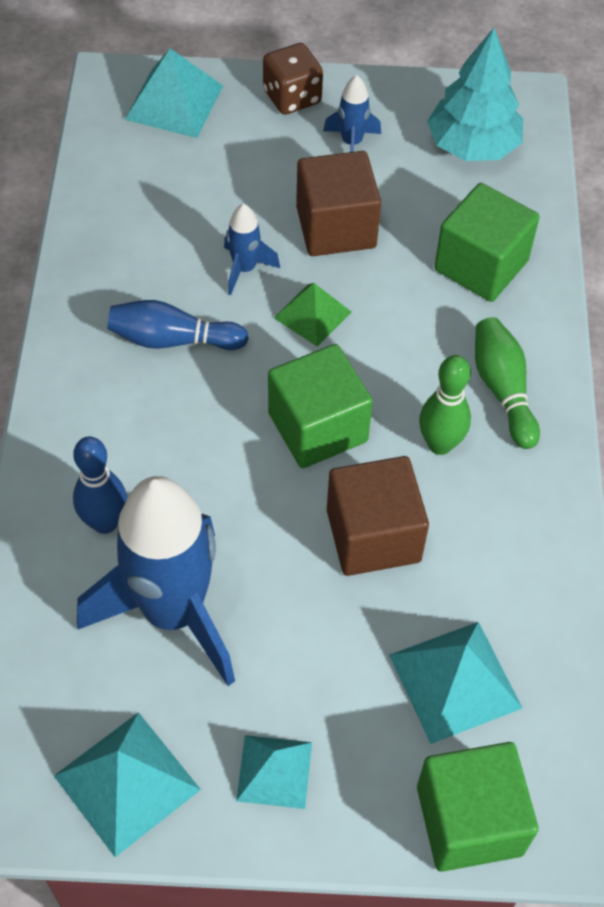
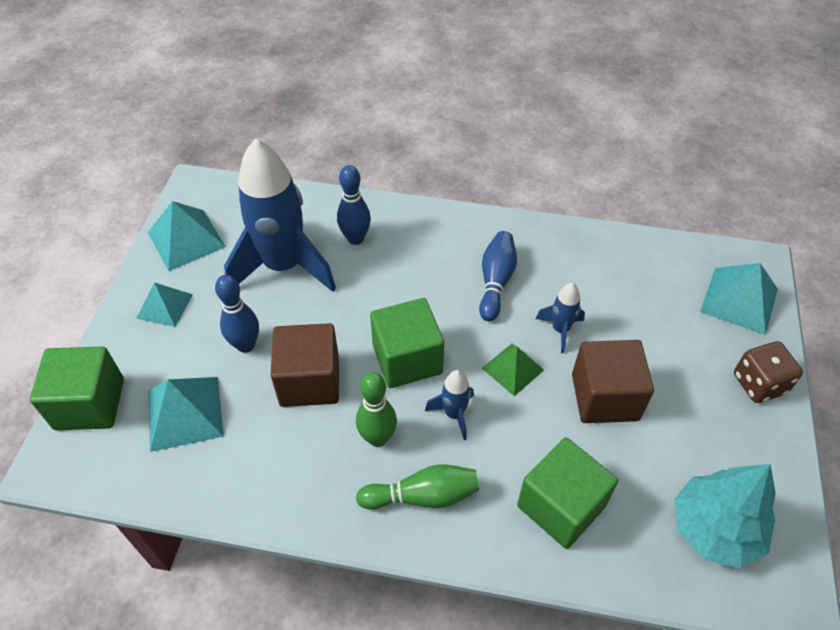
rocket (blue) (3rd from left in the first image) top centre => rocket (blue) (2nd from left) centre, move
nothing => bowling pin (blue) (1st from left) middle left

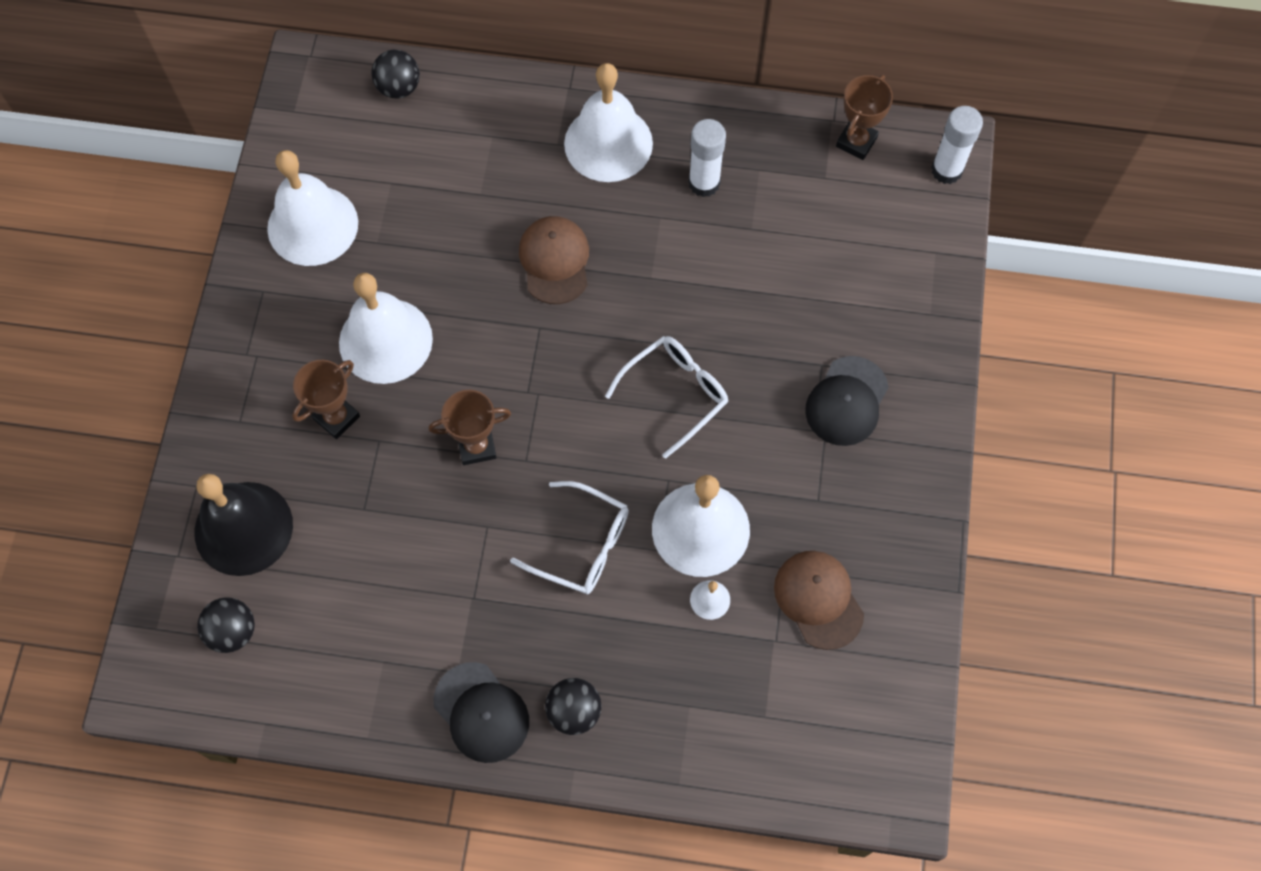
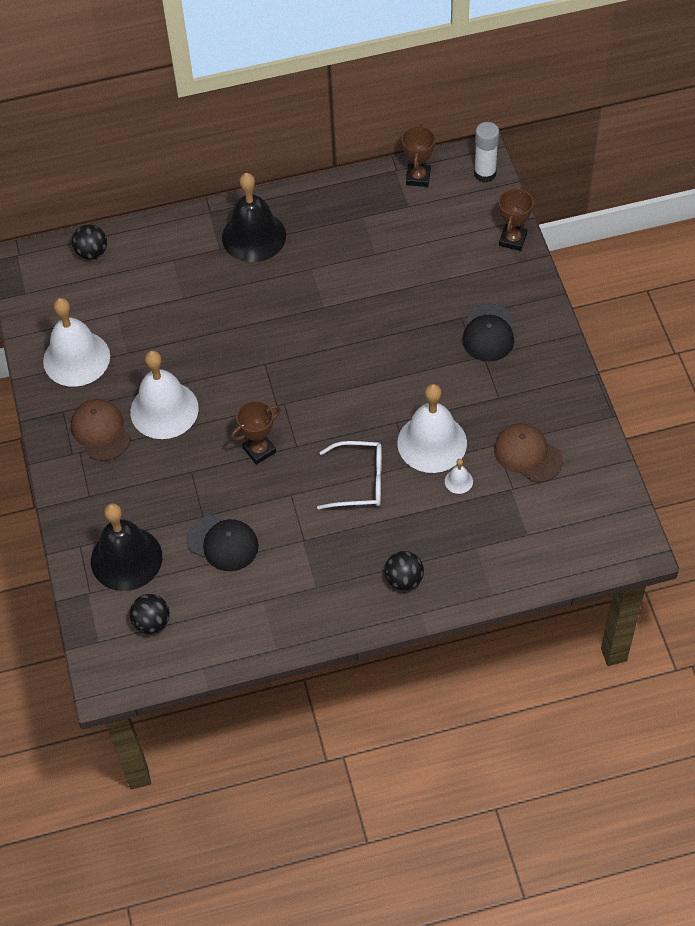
bell (white) (3rd from left) top centre => bell (black) (2nd from left) top centre
glue stick (white) (1st from left) top centre => nothing
cap (brown) (1st from left) top centre => cap (brown) (1st from left) middle left, move
glasses (white) (2nd from left) centre => nothing
trophy (brown) (1st from left in the first image) middle left => trophy (brown) (3rd from left) top right, move
cap (black) (1st from left) bottom centre => cap (black) (1st from left) middle left, move

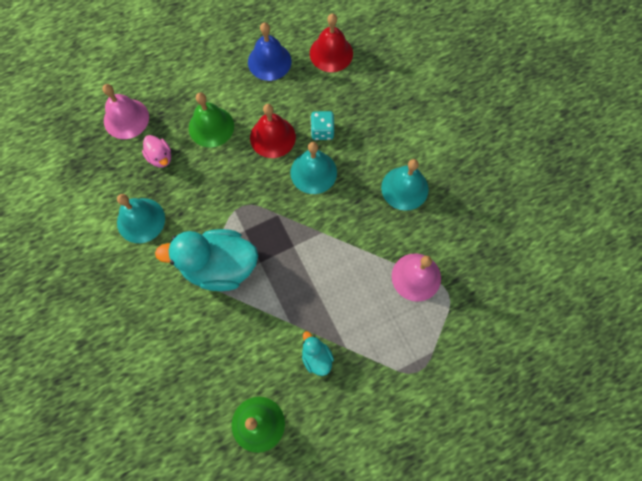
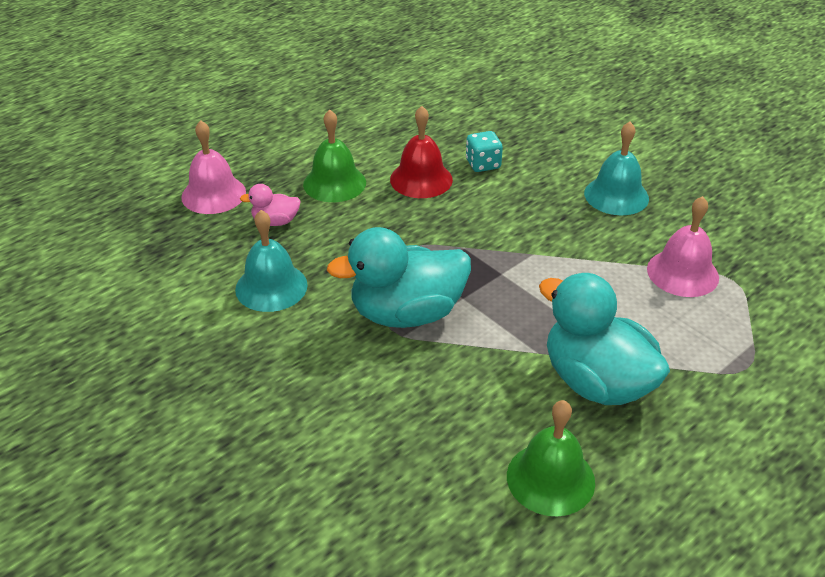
bell (red) (2nd from left) top centre => nothing
bell (blue) top centre => nothing
duck (pink) top left => duck (pink) middle left, 135 degrees clockwise
bell (turquoise) (2nd from left) centre => nothing
duck (turquoise) (2nd from left) bottom centre => duck (turquoise) (2nd from left) middle right, x2.15

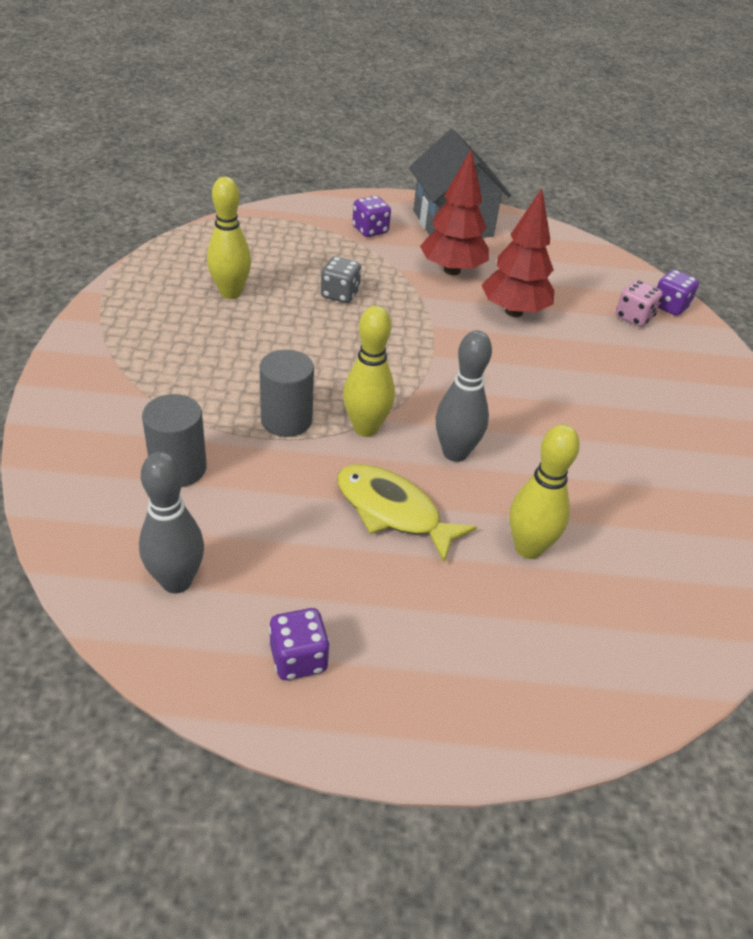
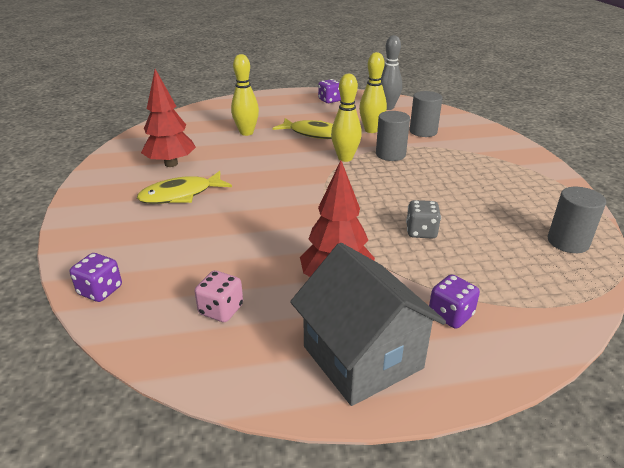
bowling pin (yellow) (1st from left in the first image) top left => bowling pin (yellow) (3rd from left) top centre, move
tree (red) (2nd from left in the first image) top right => tree (red) (1st from left) top left, move
dice (pink) top right => dice (pink) centre, move
bowling pin (grey) (2nd from left) centre => nothing
nothing => fish (yellow) (1st from left) middle left
nothing => cylinder (grey) (3rd from left) middle right

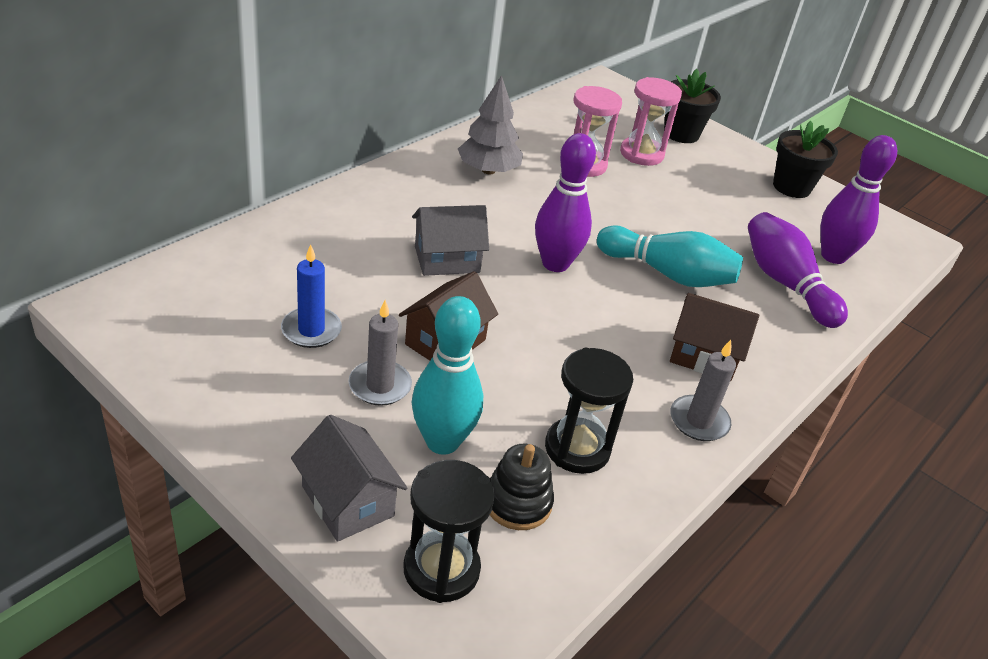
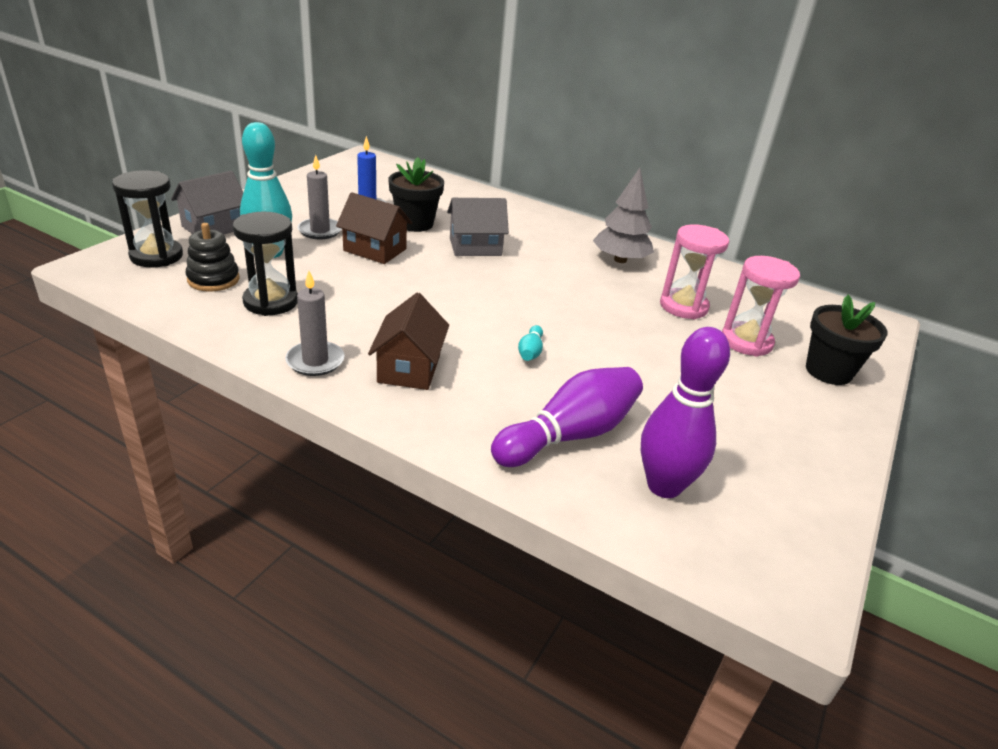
flower pot (black) (2nd from left in the first image) top right => flower pot (black) (1st from left) top centre, move
bowling pin (purple) (1st from left) top centre => nothing
house (grey) (2nd from left) centre => house (grey) (2nd from left) top centre, 75 degrees counterclockwise
bowling pin (turquoise) (2nd from left) middle right => bowling pin (turquoise) (2nd from left) centre, x0.43

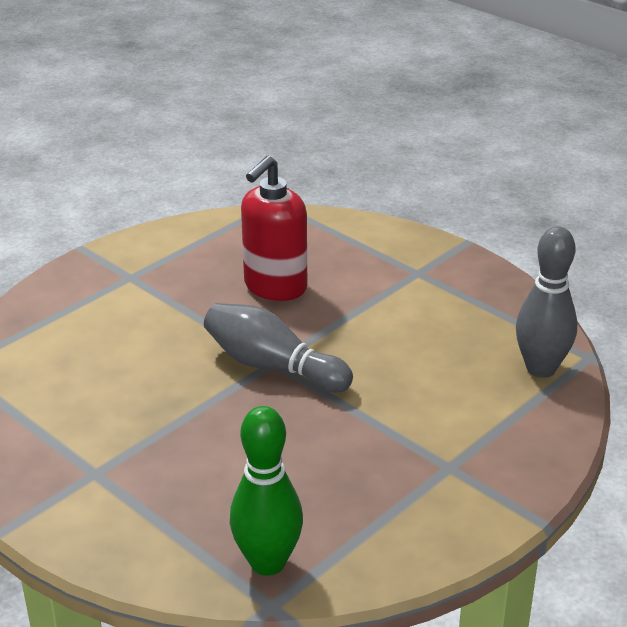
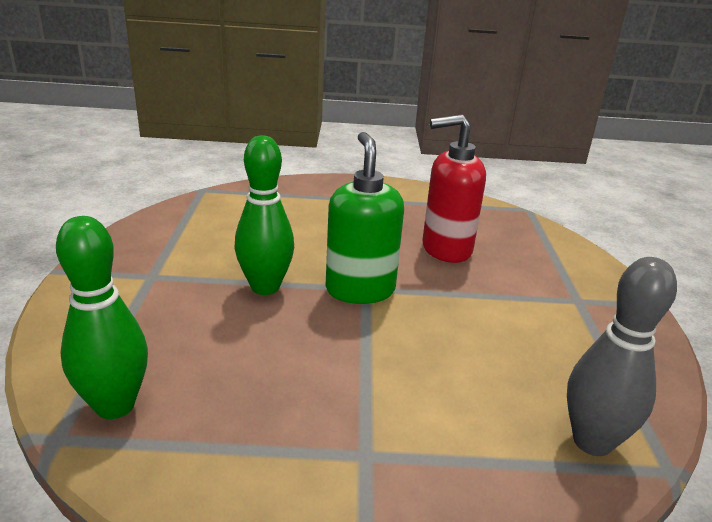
bowling pin (grey) (1st from left) centre => soap dispenser (green) centre
nothing => bowling pin (green) (2nd from left) centre

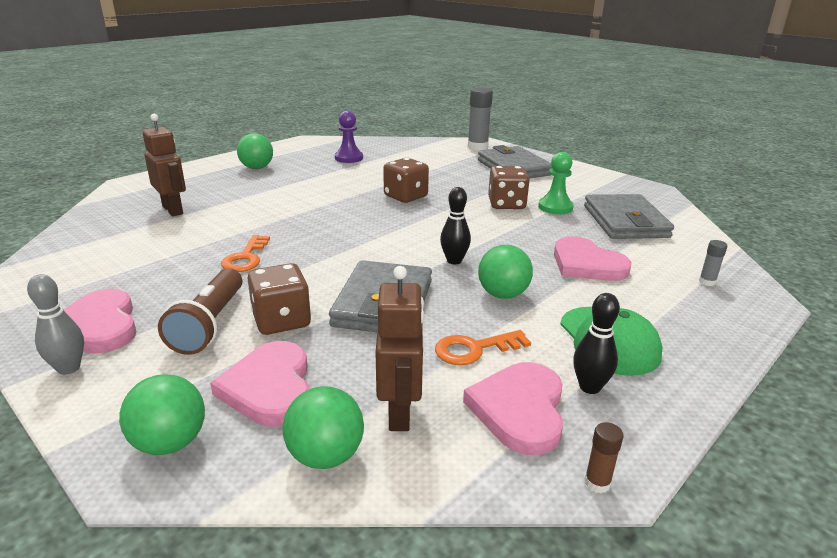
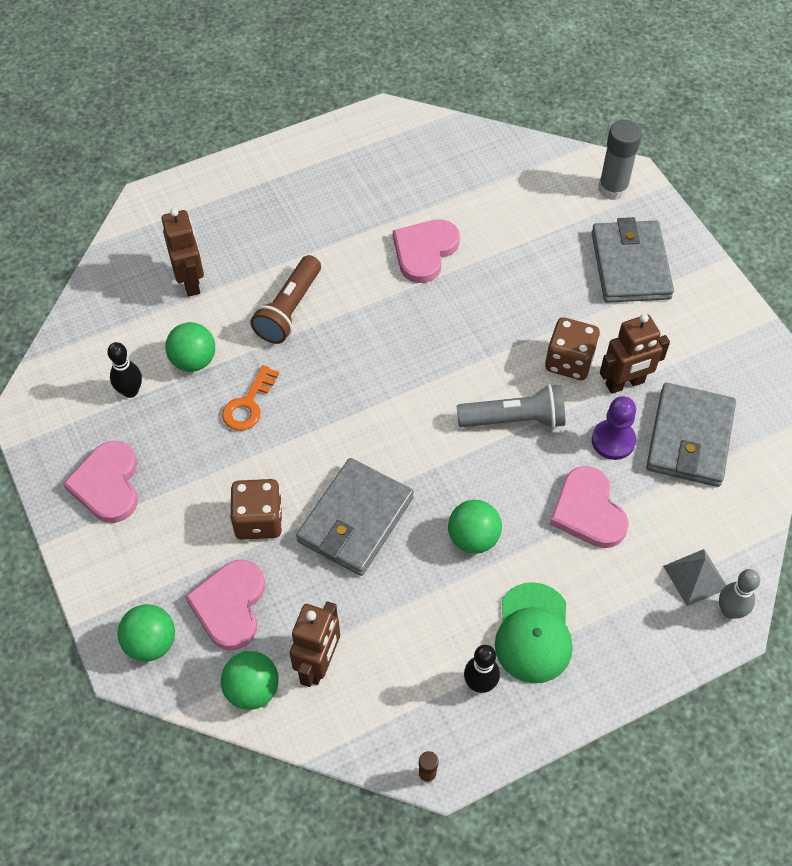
pawn (purple) top centre => pawn (purple) middle right, move
ball (green) (2nd from left) top left => ball (green) (2nd from left) middle left, move
pawn (green) top centre => robot (brown) (3rd from left) middle right
dice (brown) (2nd from left) top centre => nothing
bowling pin (black) (1st from left) centre => bowling pin (black) (1st from left) middle left, move
glue stick (grey) (2nd from left) middle right => pyramid (grey) middle right
flashlight (brown) middle left => flashlight (brown) centre, move
bowling pin (grey) middle left => bowling pin (grey) bottom right, move
key (orange) (2nd from left) centre => nothing
heart (pink) (3rd from left) bottom centre => heart (pink) (3rd from left) top centre, move
nothing => flashlight (grey) centre

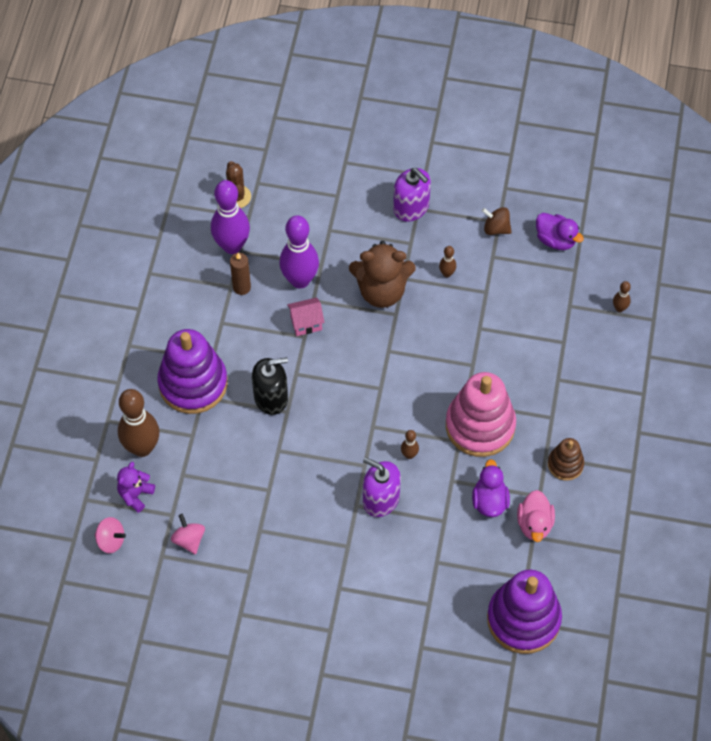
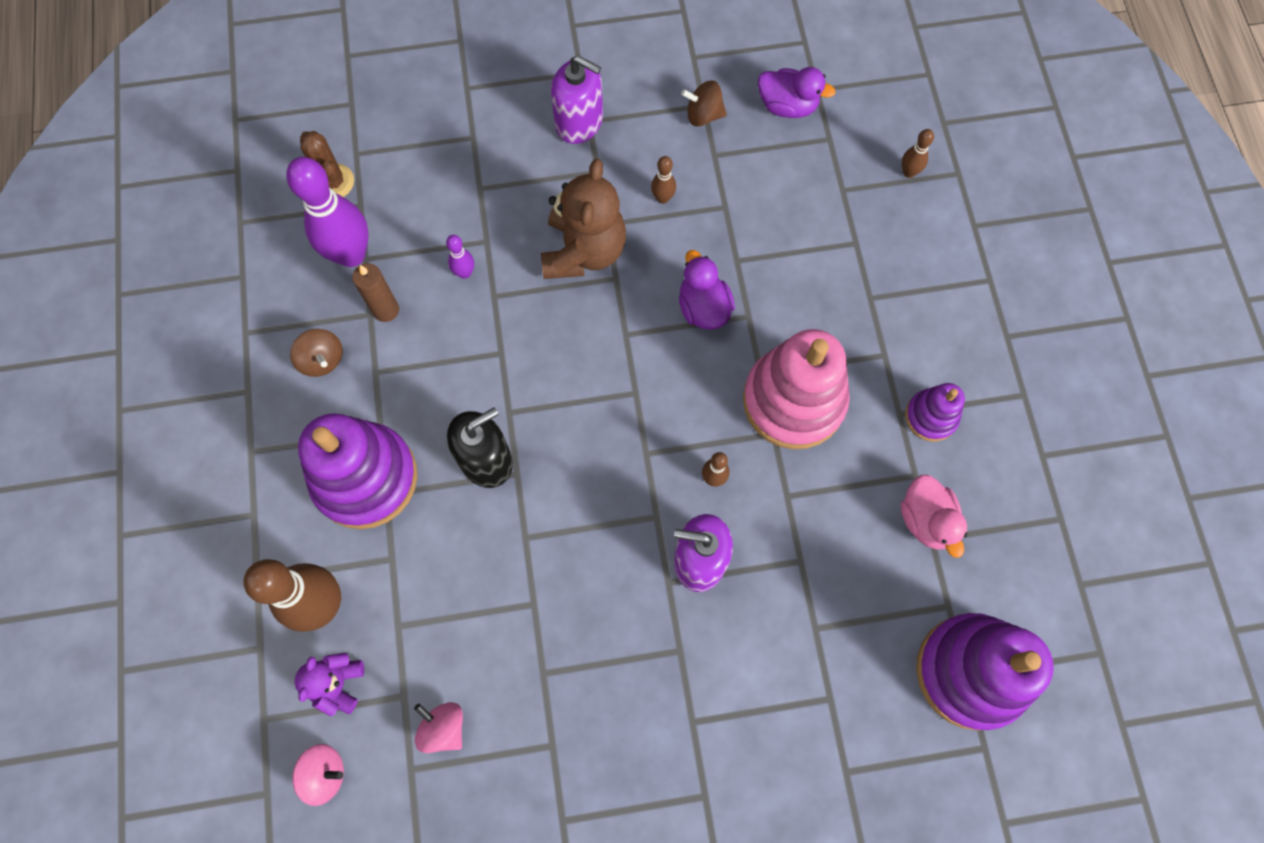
bowling pin (purple) (2nd from left) centre => bowling pin (purple) (2nd from left) top centre, x0.44
teddy bear (brown) centre => teddy bear (brown) top centre, 60 degrees counterclockwise
house (pink) centre => nothing
stacking toy (brown) middle right => stacking toy (purple) (2nd from left) middle right
duck (purple) (1st from left) middle right => duck (purple) (1st from left) centre, move
nothing => spinning top (brown) (1st from left) middle left

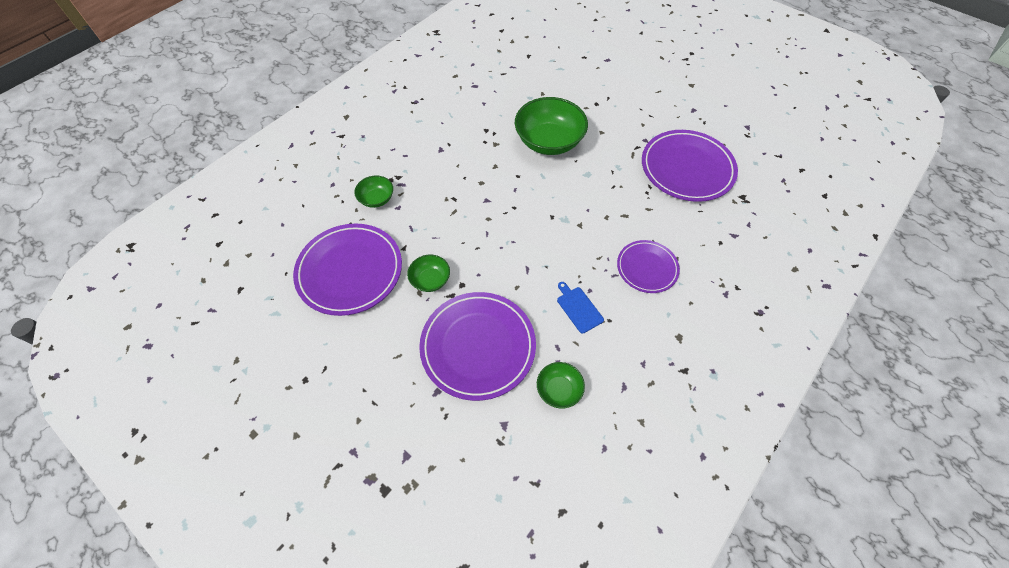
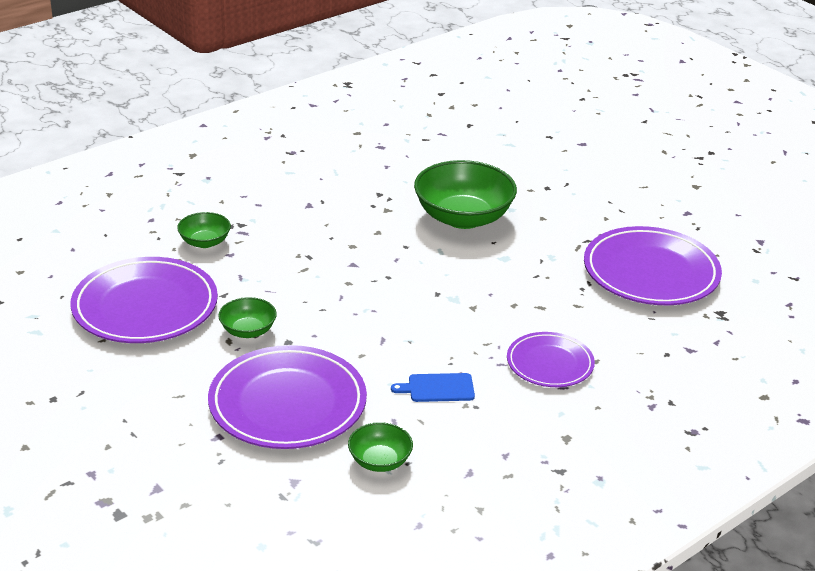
cutting board (blue) centre => cutting board (blue) bottom centre, 75 degrees counterclockwise

